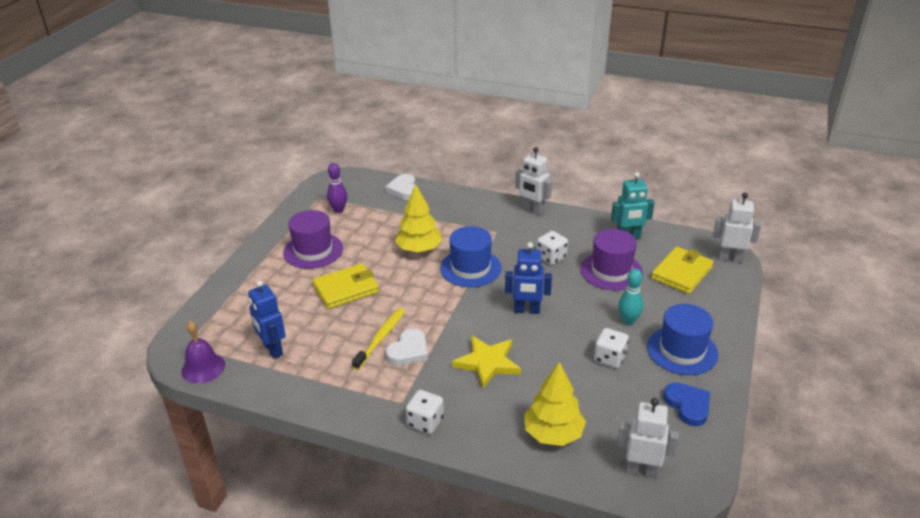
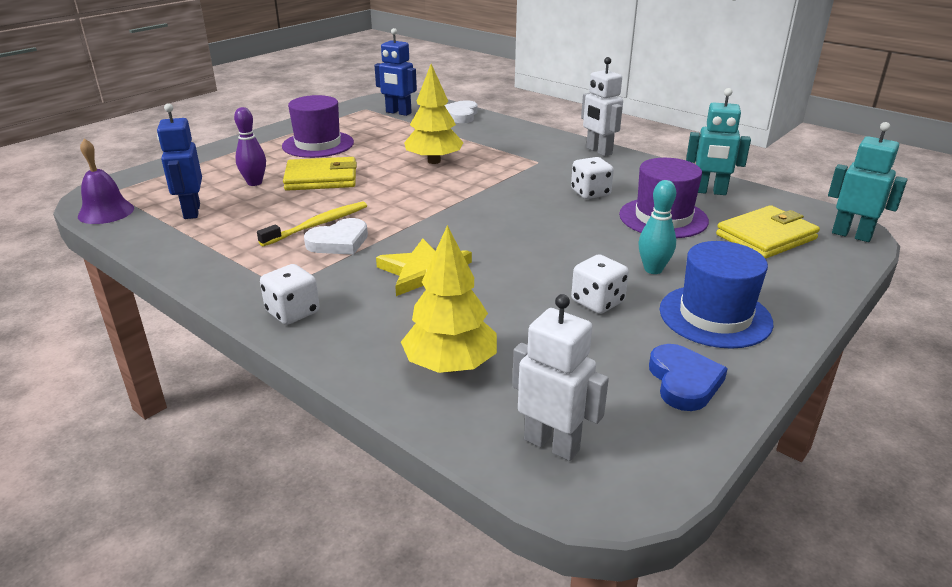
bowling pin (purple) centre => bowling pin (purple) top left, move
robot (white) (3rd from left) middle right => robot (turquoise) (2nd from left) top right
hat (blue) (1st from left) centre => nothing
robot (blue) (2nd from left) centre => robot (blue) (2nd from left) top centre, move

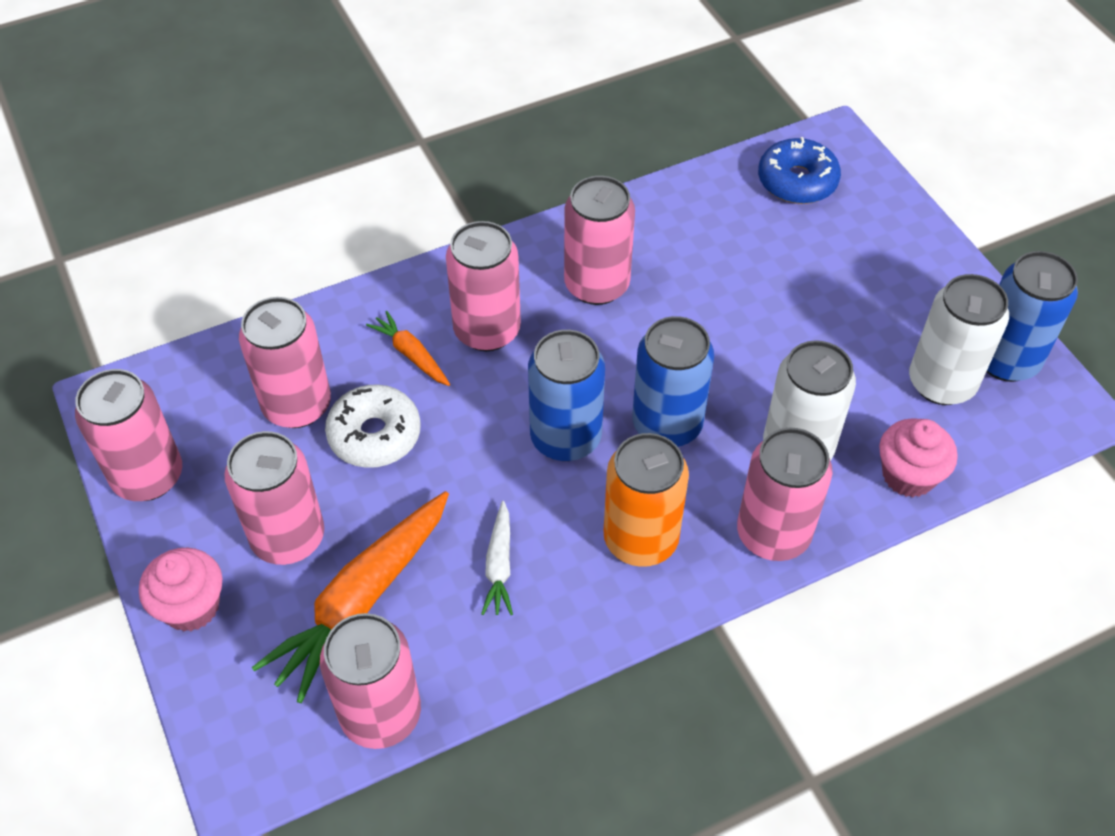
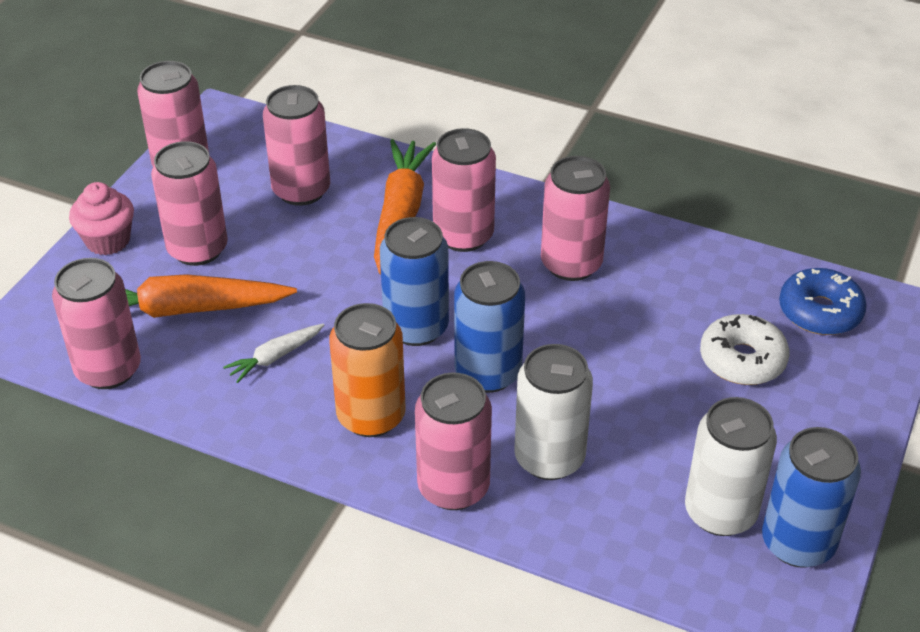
carrot (orange) (2nd from left) centre => carrot (orange) (2nd from left) top centre, x2.00
donut (white) centre => donut (white) middle right, move
cupcake (pink) (2nd from left) middle right => nothing

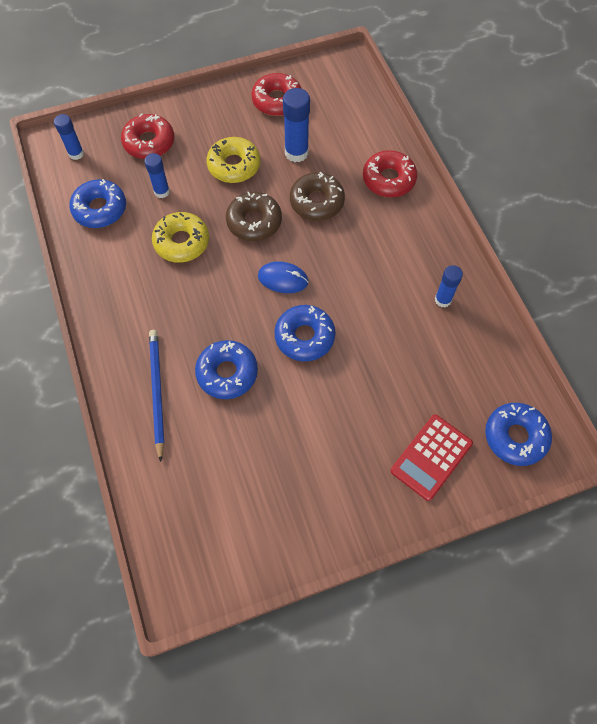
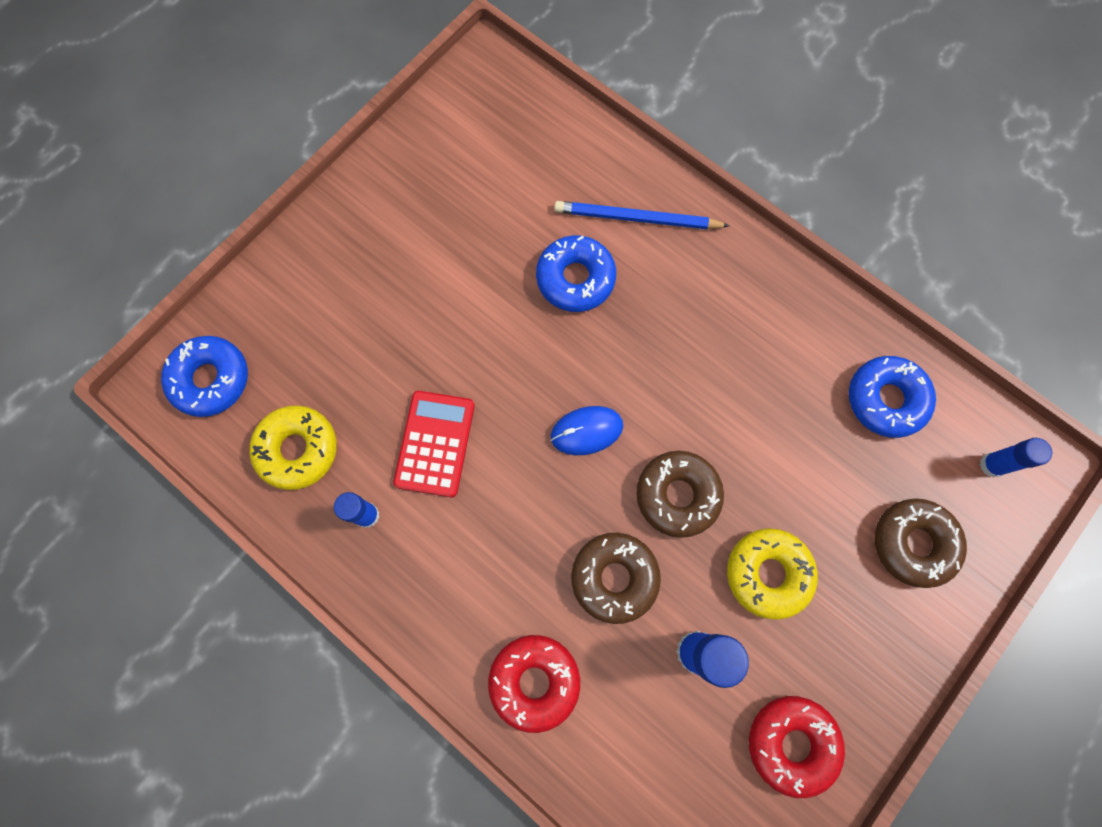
donut (red) (1st from left) top left => donut (brown) (3rd from left) middle right
glue stick (blue) (2nd from left) top left => nothing
donut (yellow) (1st from left) top left => donut (yellow) (1st from left) middle left, move
donut (blue) (3rd from left) centre => nothing
pencil (blue) middle left => pencil (blue) top centre, 135 degrees clockwise
calculator (red) middle right => calculator (red) centre, move

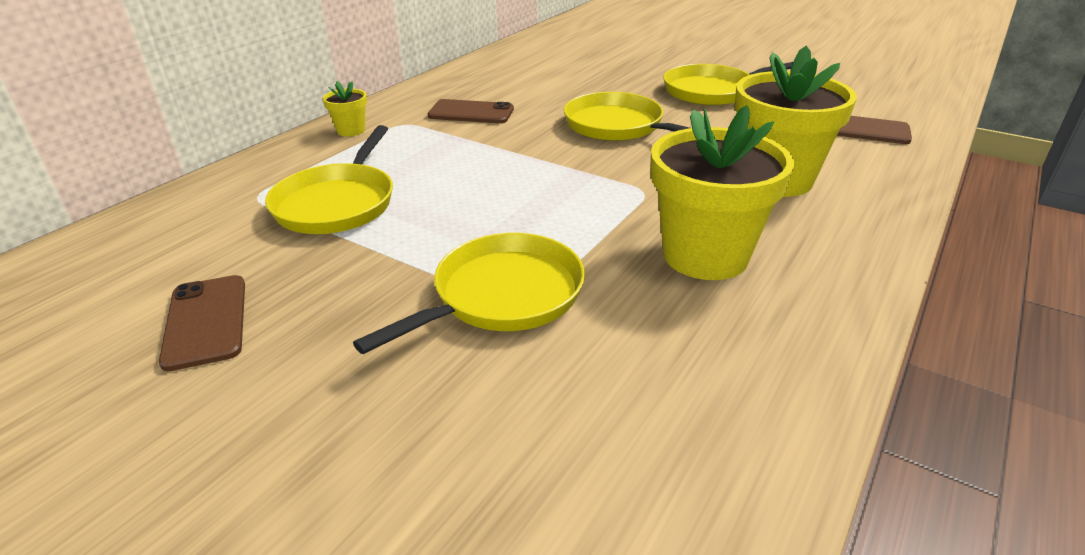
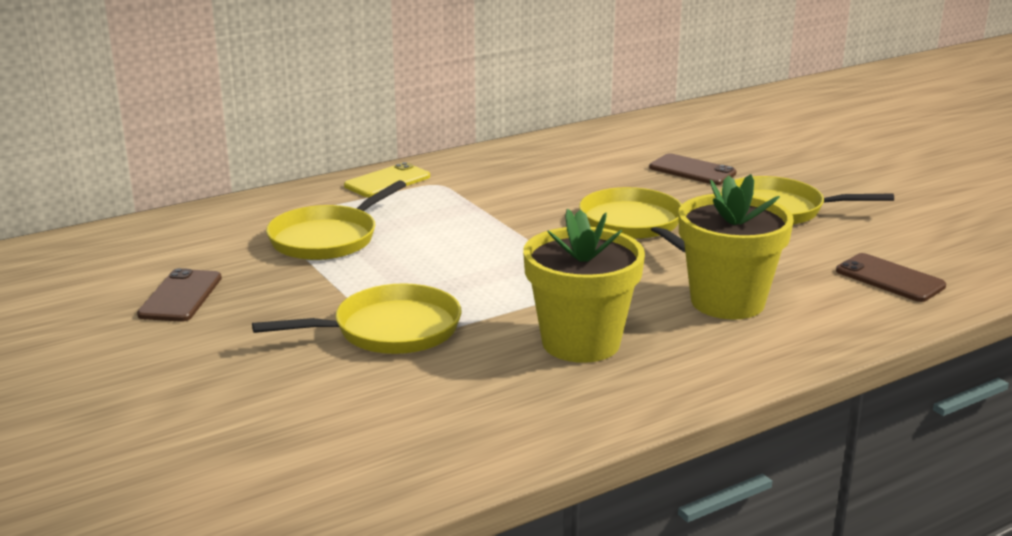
flower pot (yellow) (1st from left) top left => phone (yellow) centre
phone (brown) (2nd from left) top centre => phone (brown) (2nd from left) top right, move

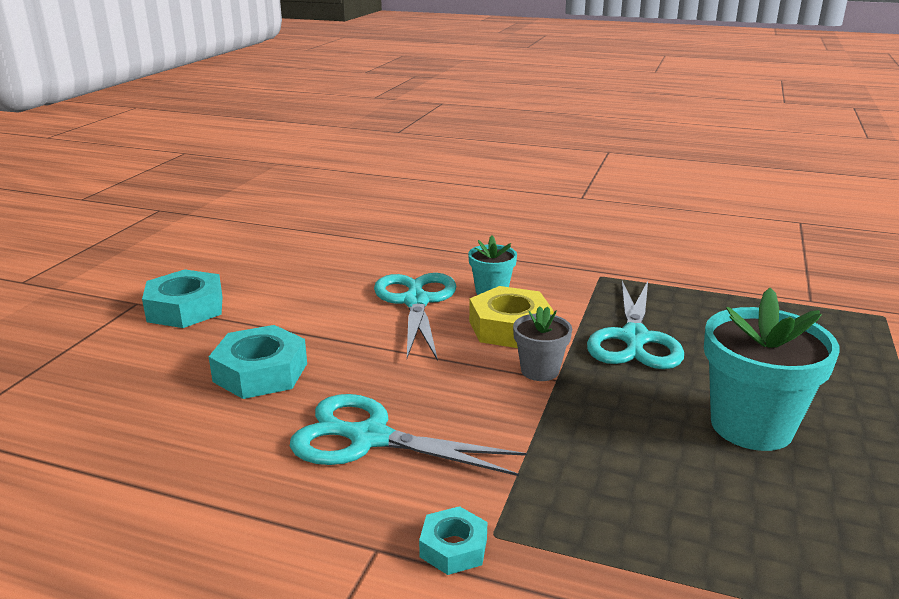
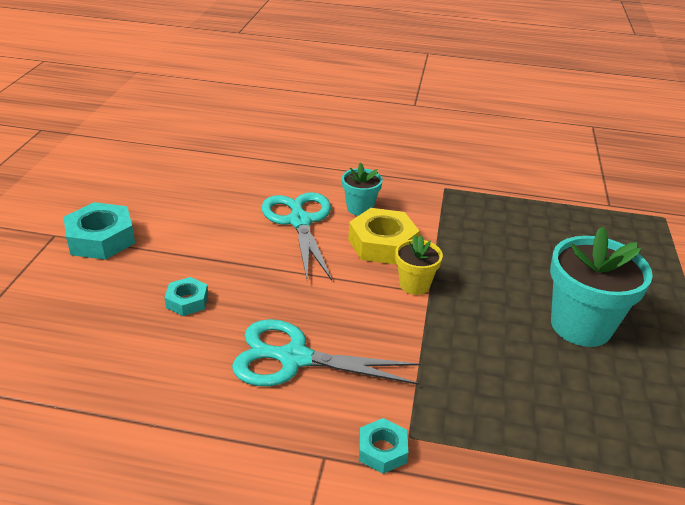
scissors (turquoise) (3rd from left) middle right => nothing
flower pot (grey) centre => flower pot (yellow) centre
nut (turquoise) (2nd from left) middle left, x0.56

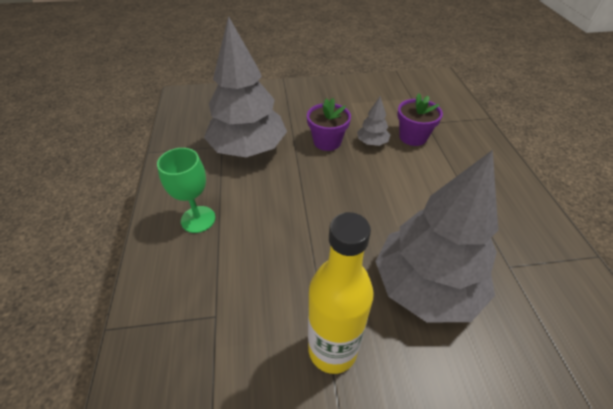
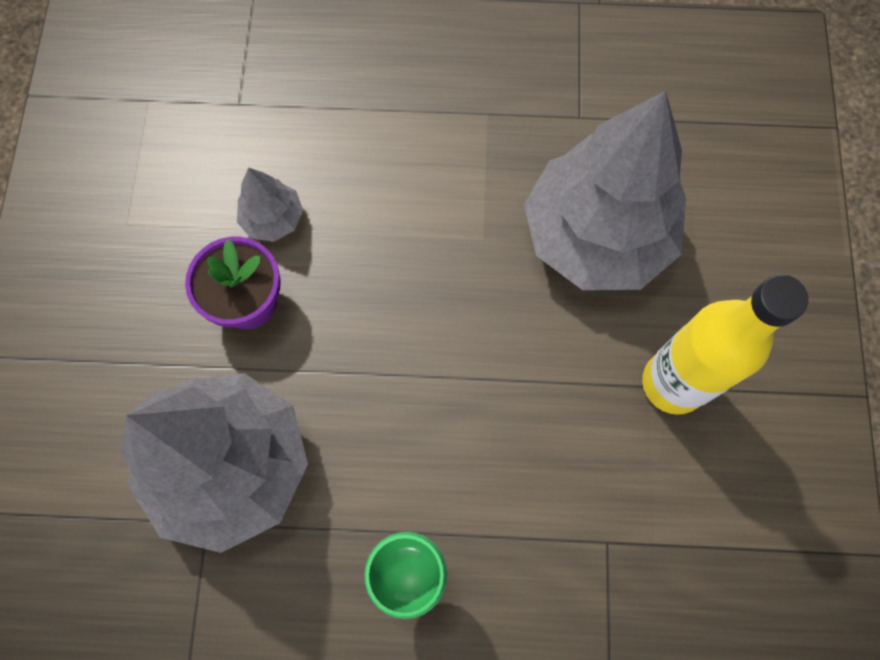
flower pot (purple) (2nd from left) top right => nothing

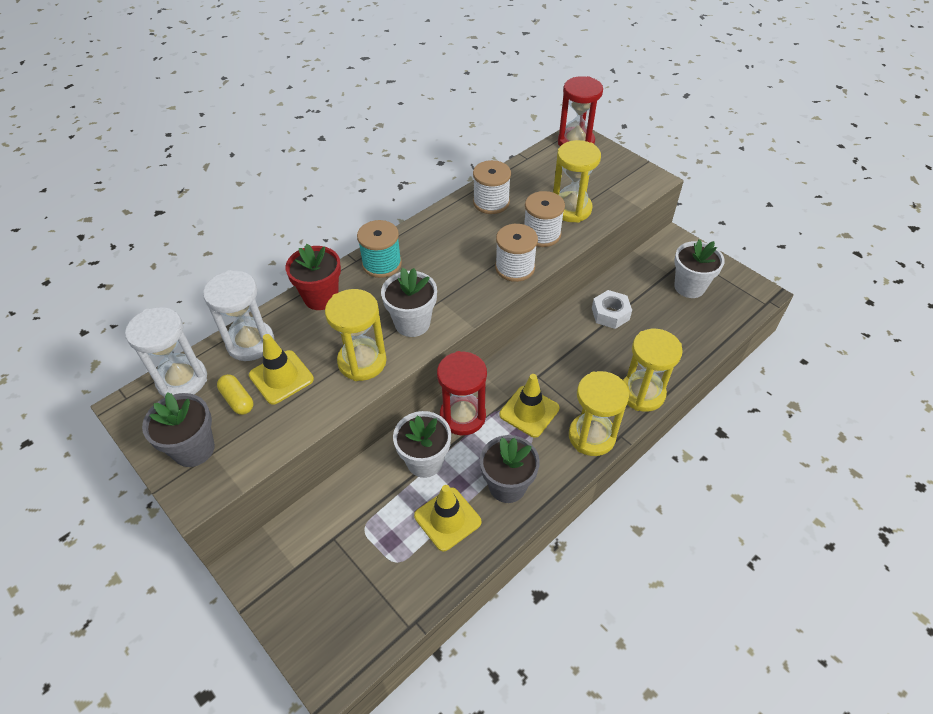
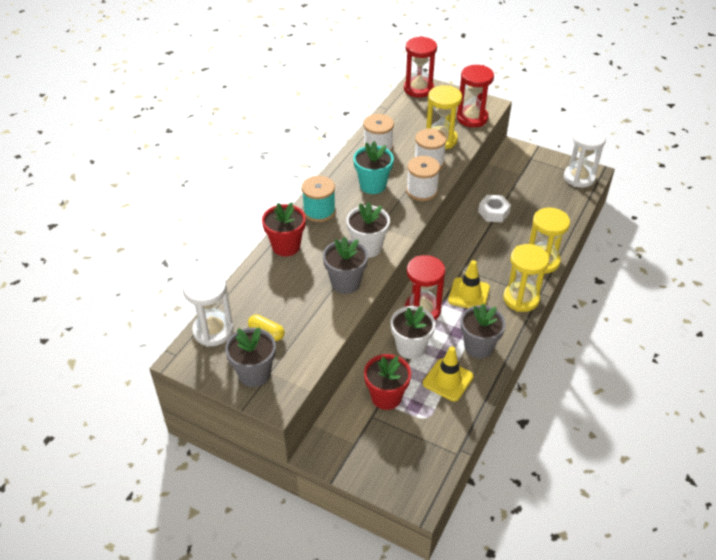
flower pot (white) (3rd from left) middle right => nothing
hourglass (white) (2nd from left) middle left => hourglass (white) (2nd from left) top right, move
hourglass (yellow) (1st from left) centre => flower pot (grey) (2nd from left) centre
traffic cone (yellow) (1st from left) middle left => nothing
nothing => hourglass (red) (3rd from left) top centre
nothing => flower pot (turquoise) top centre
nothing => flower pot (red) (2nd from left) bottom centre

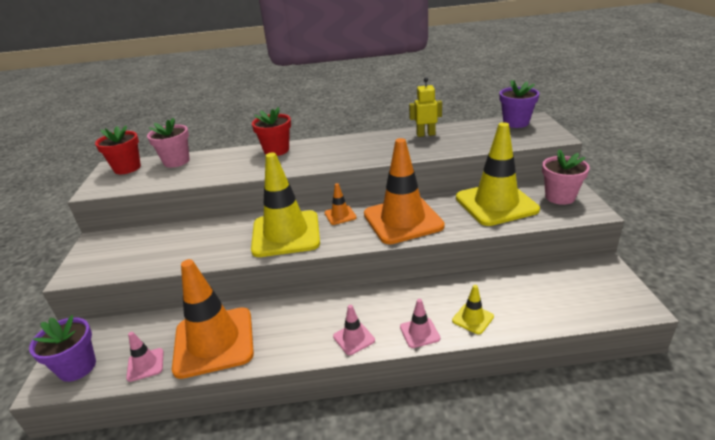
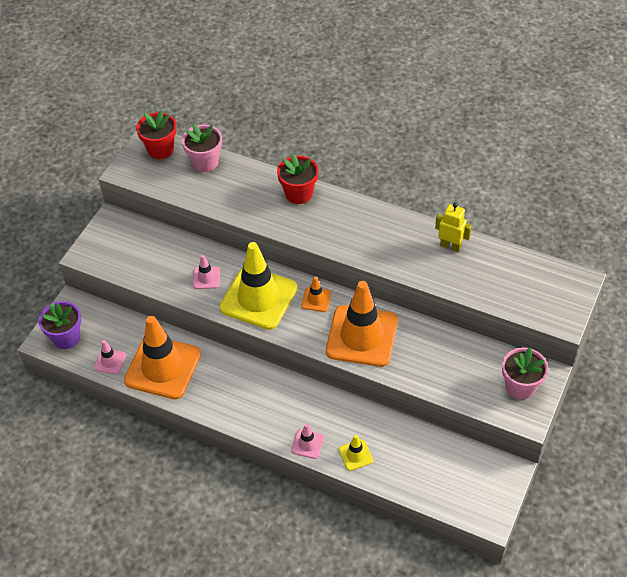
flower pot (purple) (2nd from left) top right => nothing
traffic cone (yellow) (3rd from left) middle right => nothing
traffic cone (pink) (2nd from left) bottom centre => traffic cone (pink) (2nd from left) middle left, move

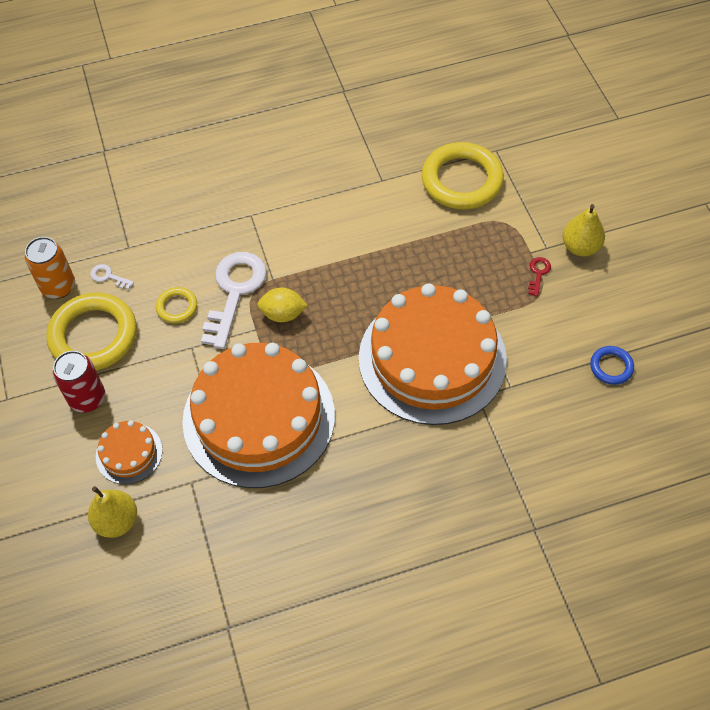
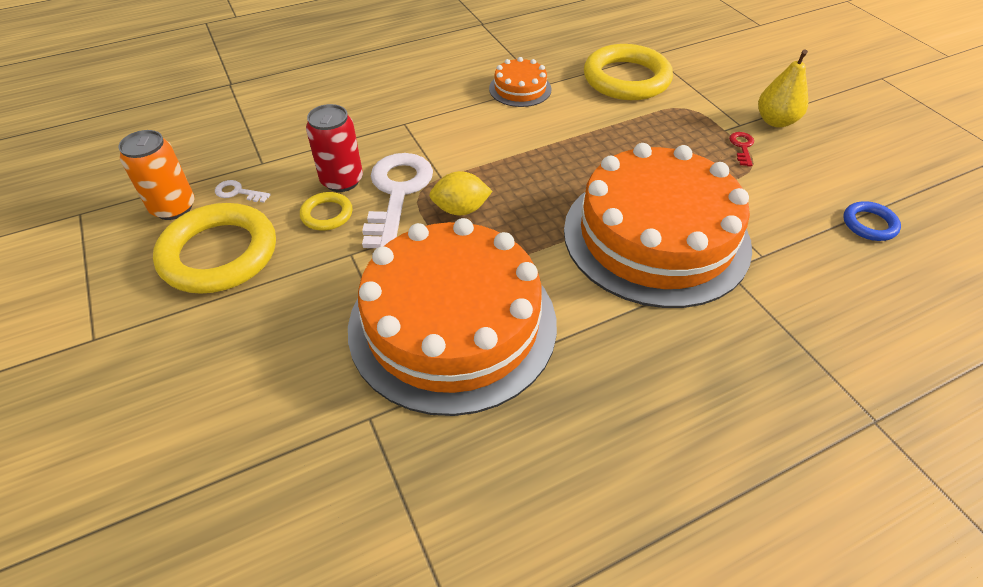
can (red) middle left => can (red) top centre, move
cake (orange) (1st from left in the first image) middle left => cake (orange) (2nd from left) top centre, move
pear (yellow) (1st from left) bottom left => nothing

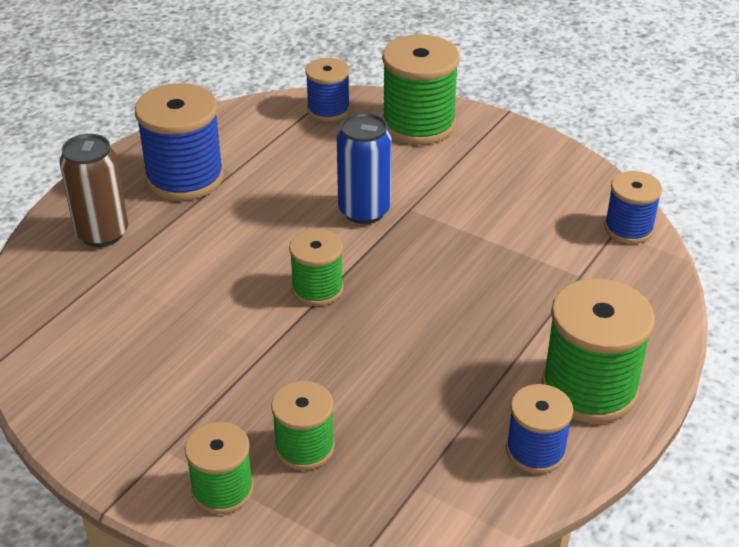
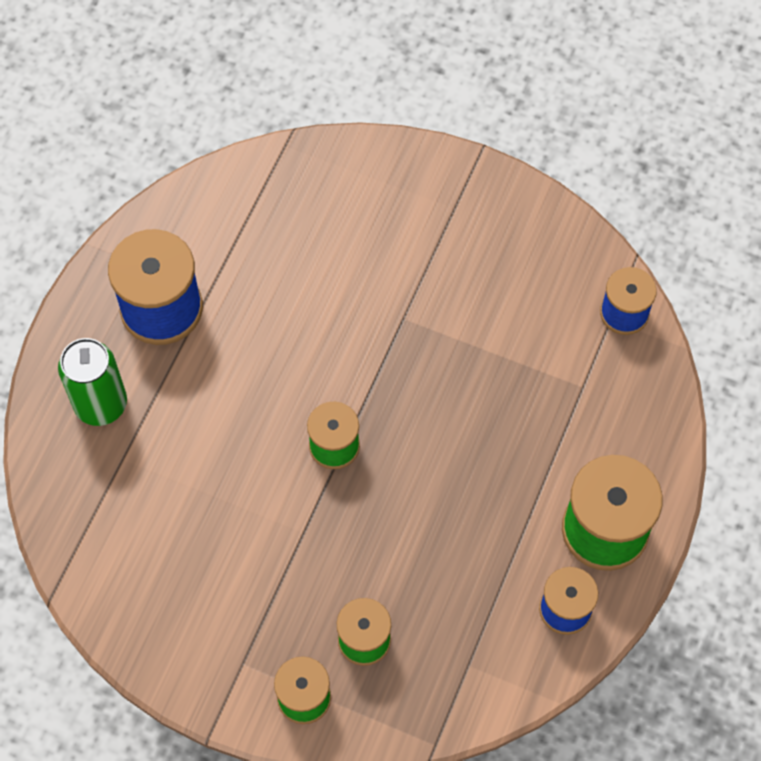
spool (green) (4th from left) top centre => nothing
spool (blue) (2nd from left) top centre => nothing
can (blue) top centre => nothing
can (brown) middle left => can (green) middle left

